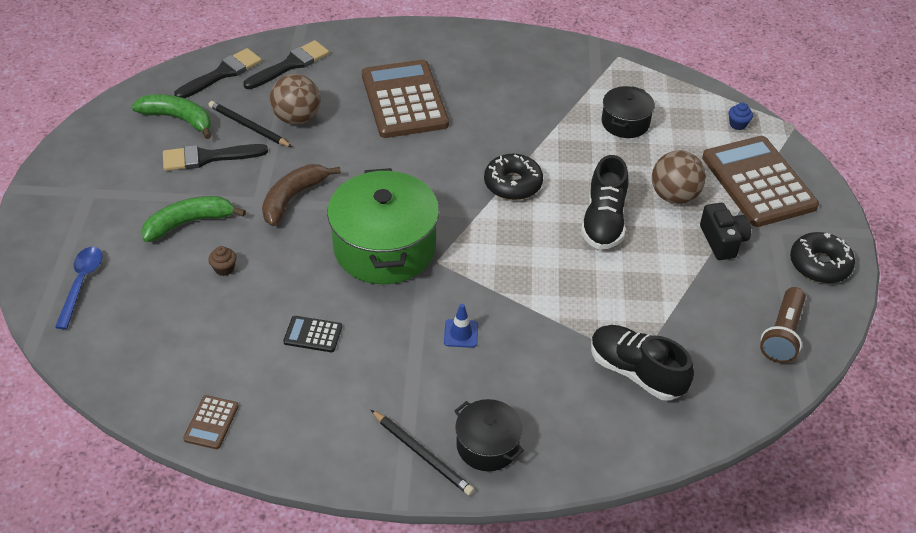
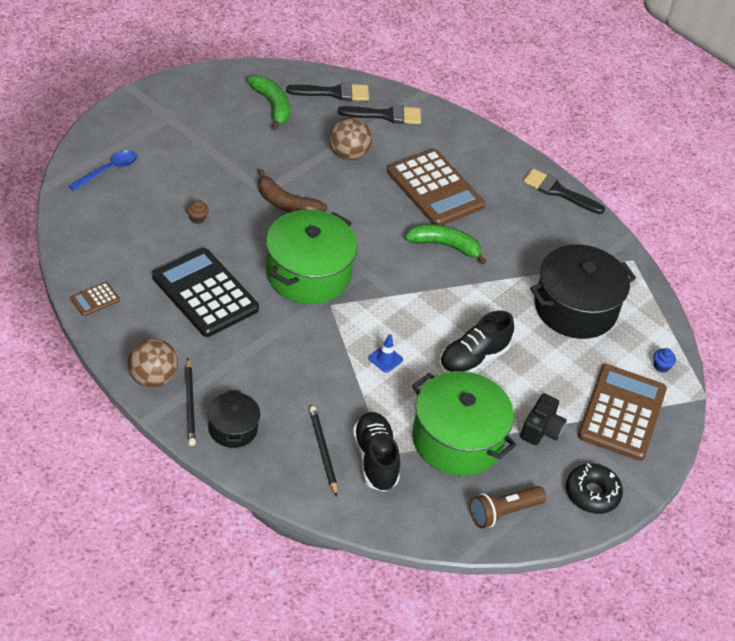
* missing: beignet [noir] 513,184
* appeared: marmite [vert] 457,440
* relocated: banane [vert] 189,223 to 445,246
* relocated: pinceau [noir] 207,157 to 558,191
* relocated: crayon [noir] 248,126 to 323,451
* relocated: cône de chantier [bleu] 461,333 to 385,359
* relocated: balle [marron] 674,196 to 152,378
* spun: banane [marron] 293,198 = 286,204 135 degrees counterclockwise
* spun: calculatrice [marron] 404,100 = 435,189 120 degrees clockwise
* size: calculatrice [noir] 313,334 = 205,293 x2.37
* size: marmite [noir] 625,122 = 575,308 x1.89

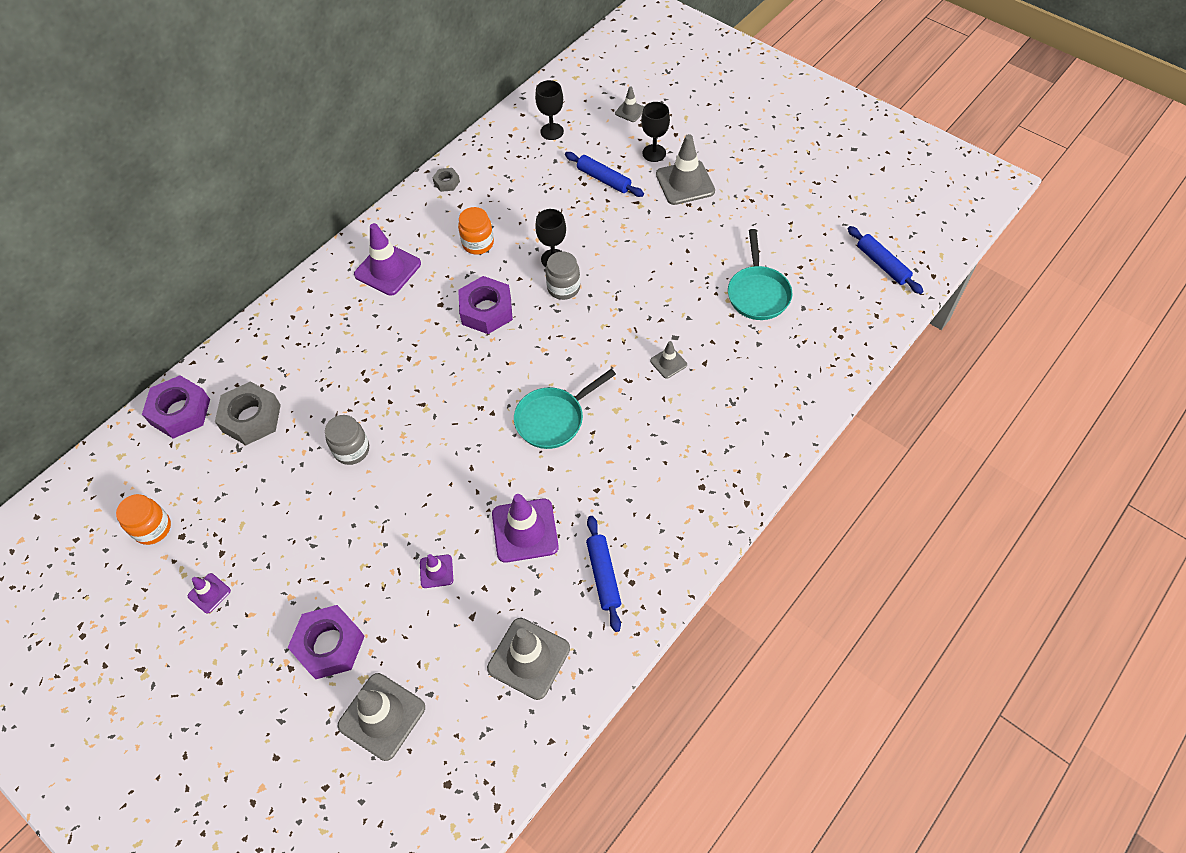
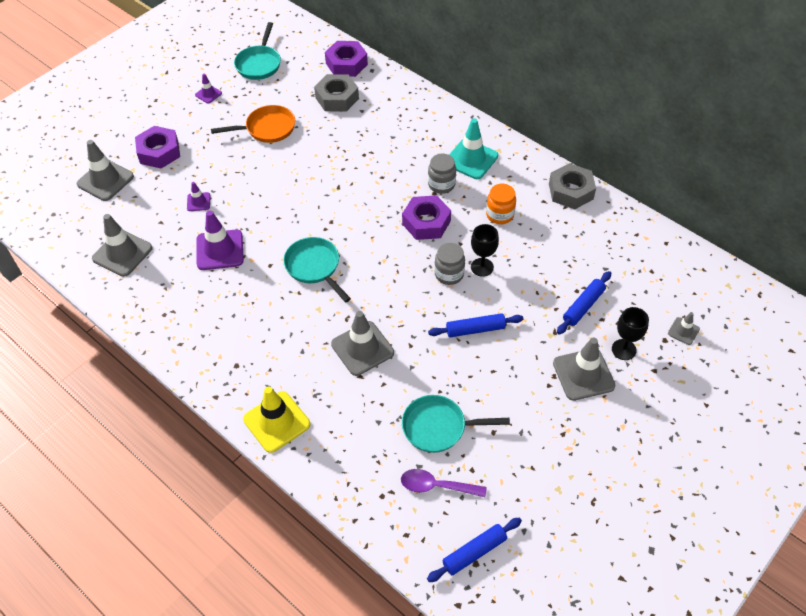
* missing: verre à pied [noir] 552,131
* appeared: poêle [orange] 267,129
* appeared: cône de chantier [jaune] 276,422
* appeared: cuillère [violet] 436,486
* relocated: bocal [gris] 352,450 to 441,184
* relocated: rouleau à pâtisserie [bleu] 603,575 to 475,329
* exchanged: bocal [orange] 153,528 to poêle [turquoise] 259,64
* colour: cône de chantier [violet] 387,269 to cône de chantier [turquoise] 471,159
* size: écrou [gris] 446,182 = 571,191 x2.03
* size: cône de chantier [gris] 668,363 = 362,348 x1.94

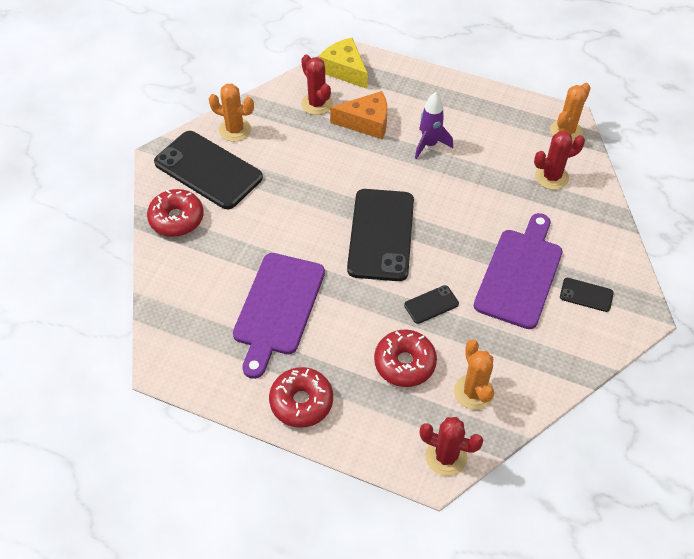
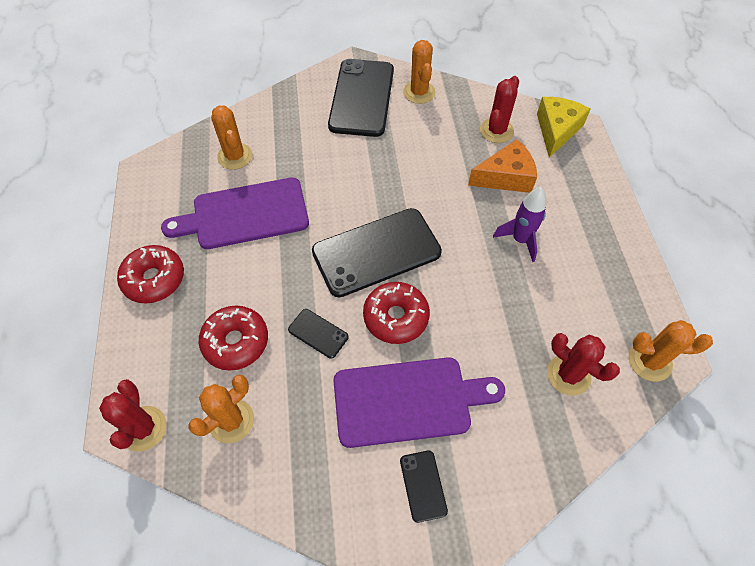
* appeared: cactus [orange] 235,156
* relocated: beignet [rouge] 176,219 to 396,317
* spun: fromage [orange] 366,122 = 505,177 75 degrees counterclockwise

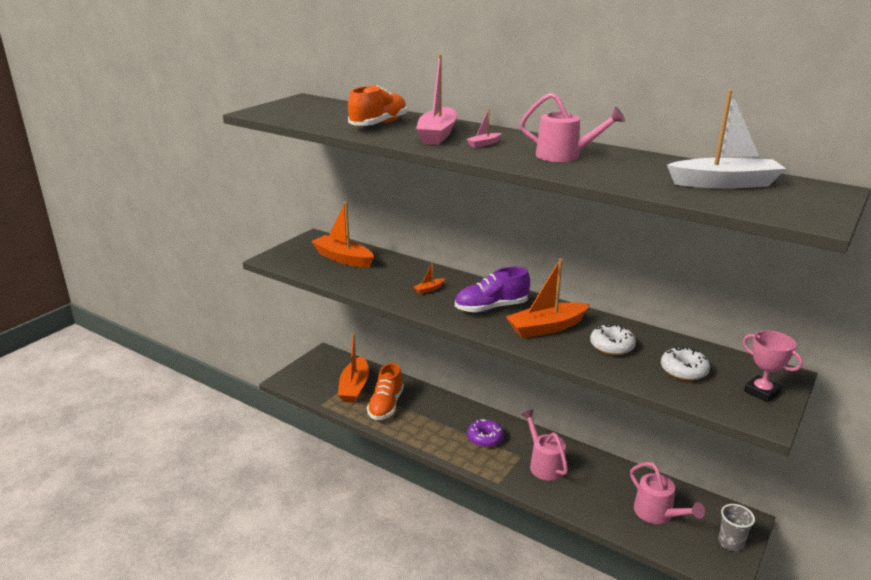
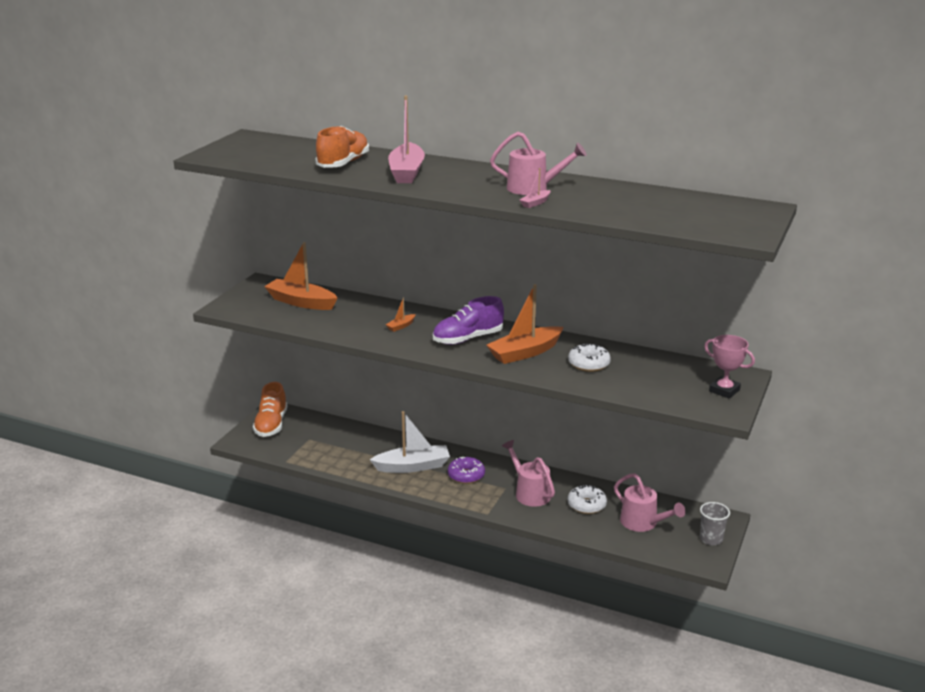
* missing: bateau [orange] 354,387
* relocated: chaussure [orange] 386,405 to 271,424
* relocated: bateau [rose] 484,144 to 535,203
* relocated: beignet [blanc] 683,370 to 586,505
* relocated: bateau [blanc] 724,184 to 413,466

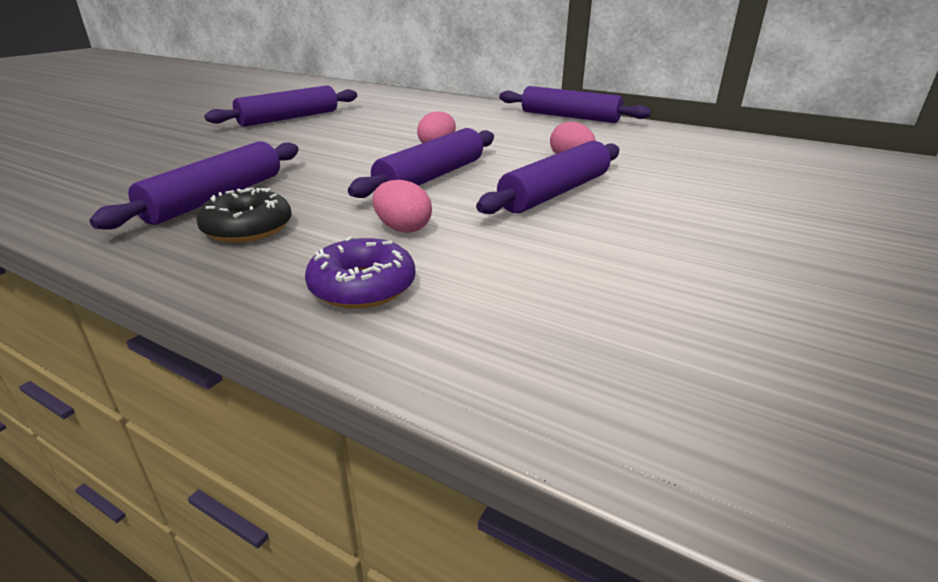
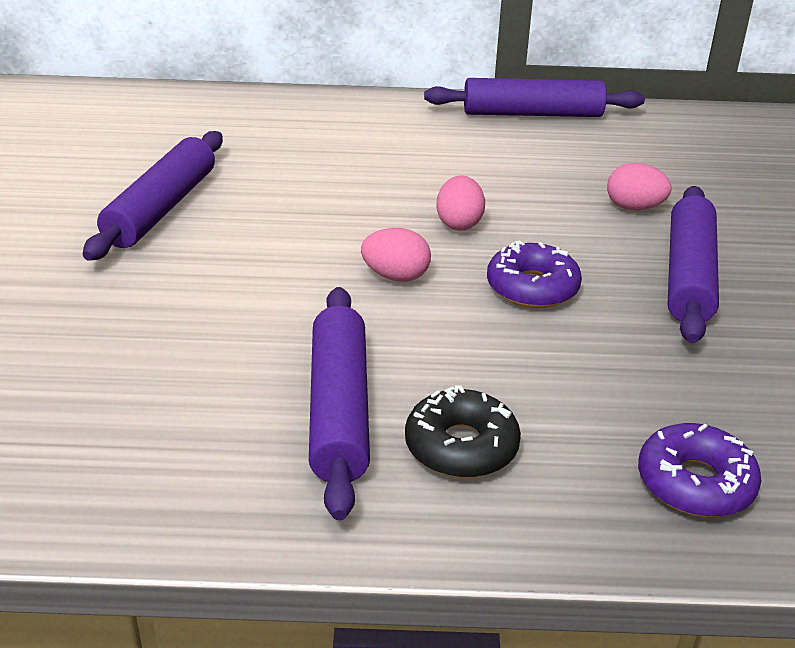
* relocated: œuf [rose] 403,229 to 395,276
* exchanged: rouleau à pâtisserie [violet] 431,177 to beignet [violet] 532,287

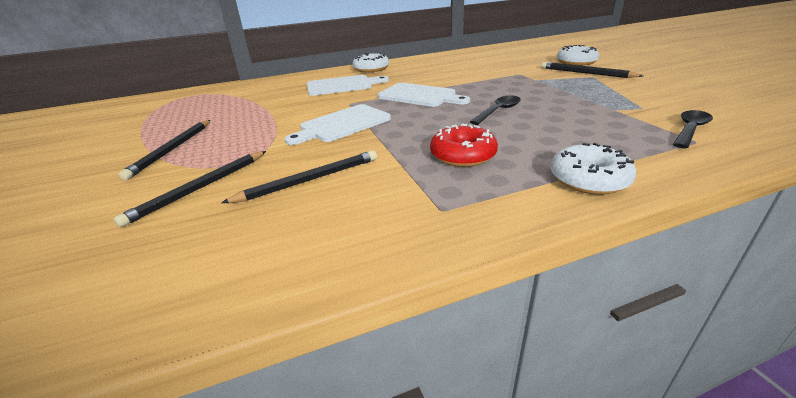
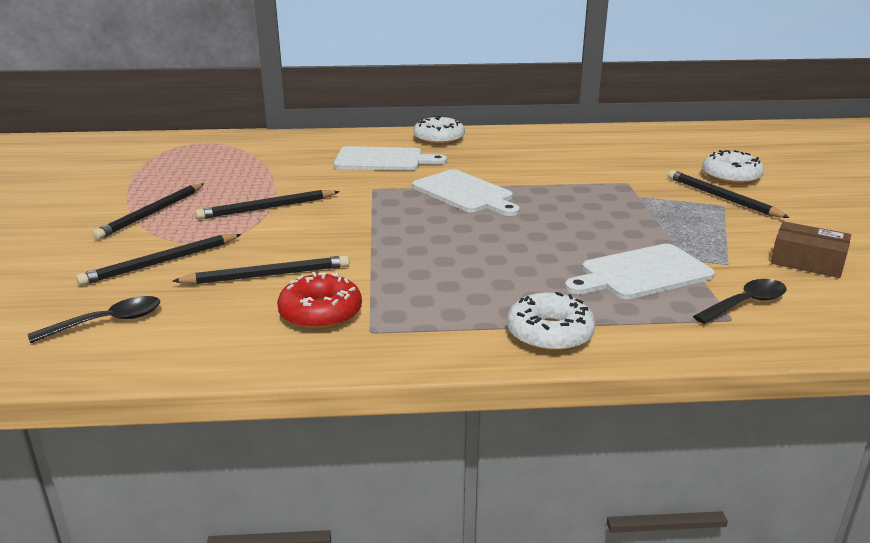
* appeared: crayon [noir] 267,208
* appeared: boîte [marron] 807,261
* relocated: planche à découper [blanc] 342,124 to 642,273
* relocated: beignet [rouge] 463,155 to 320,313
* relocated: cuillère [noir] 498,111 to 108,322

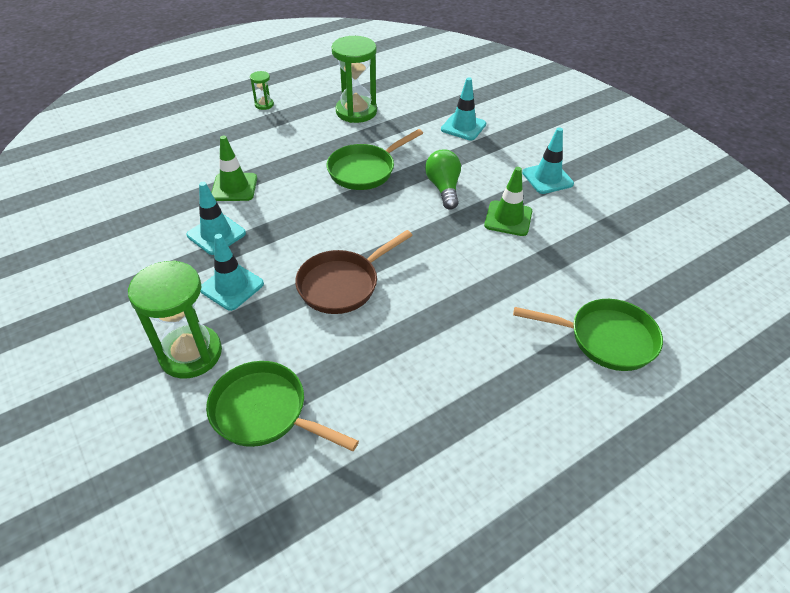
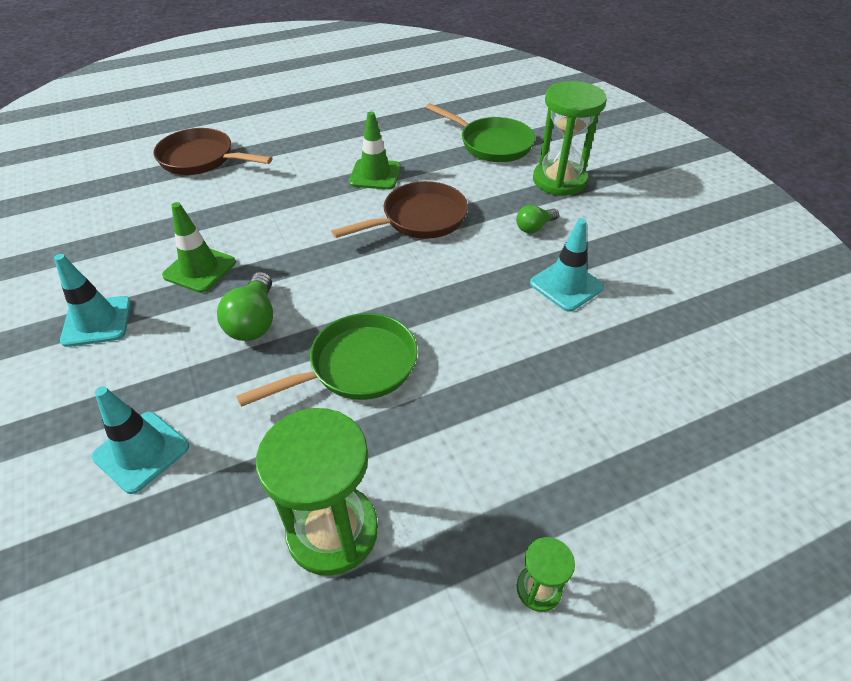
* relocated: cône de chantier [vert] 234,187 to 375,175
* exchanged: cône de chantier [turquoise] 232,286 to ampoule [vert] 534,227
* colour: poêle [vert] 606,339 to poêle [marron] 201,159

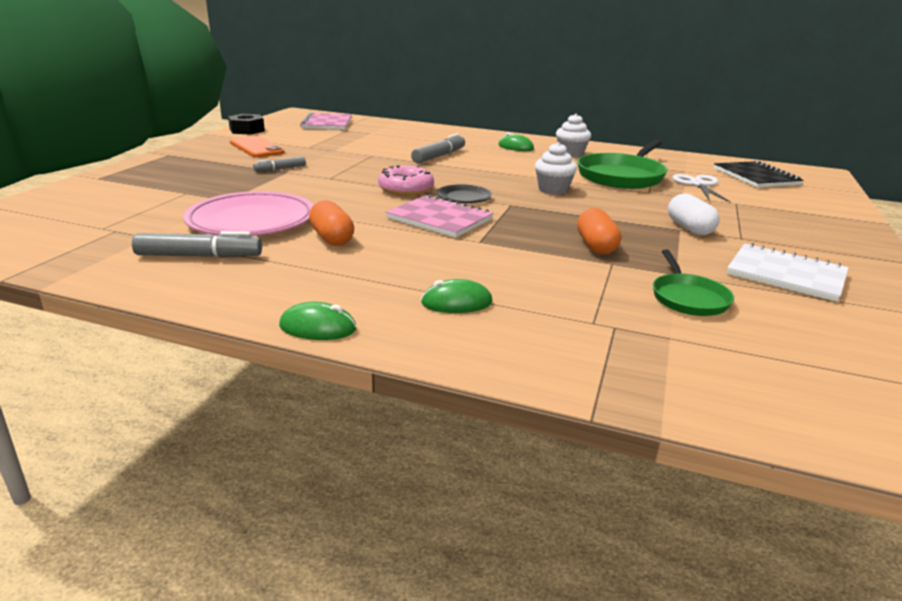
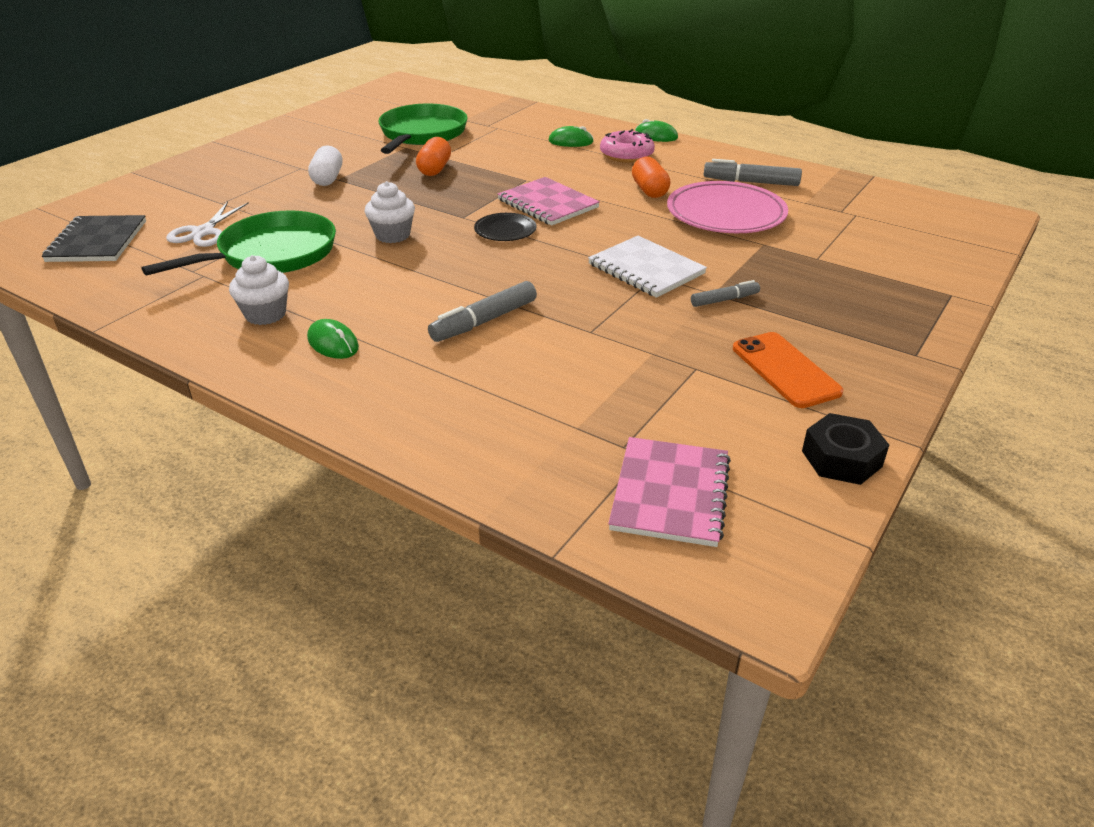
* relocated: beignet [rose] 406,189 to 626,155
* relocated: carnet [blanc] 786,274 to 646,269
* size: poêle [vert] 688,298 = 422,134 x1.80

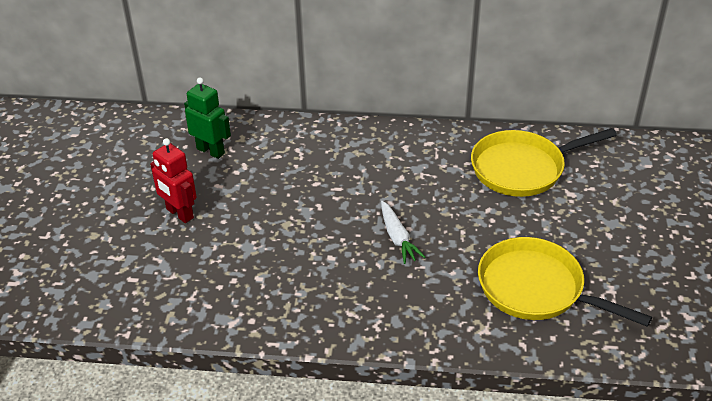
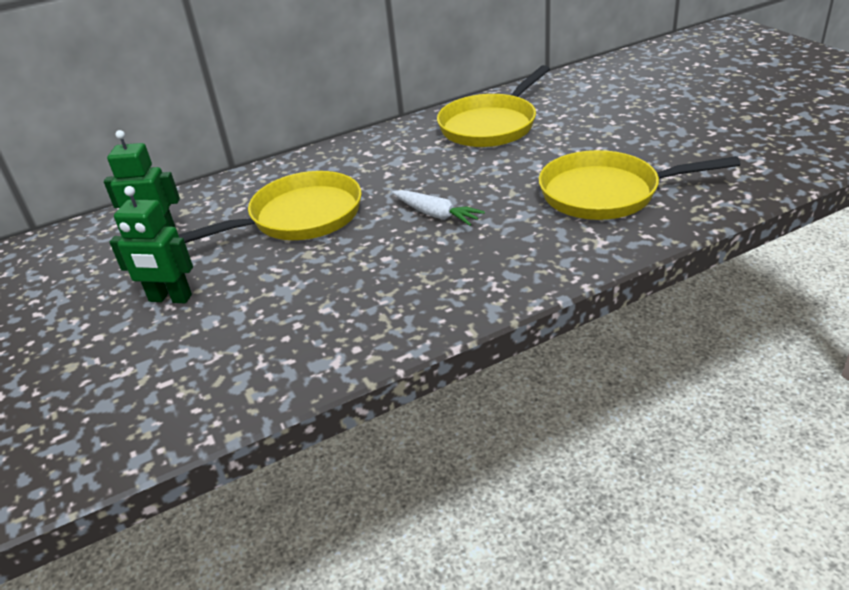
* appeared: poêle [jaune] 299,217
* colour: robot [rouge] 179,214 to robot [vert] 170,298

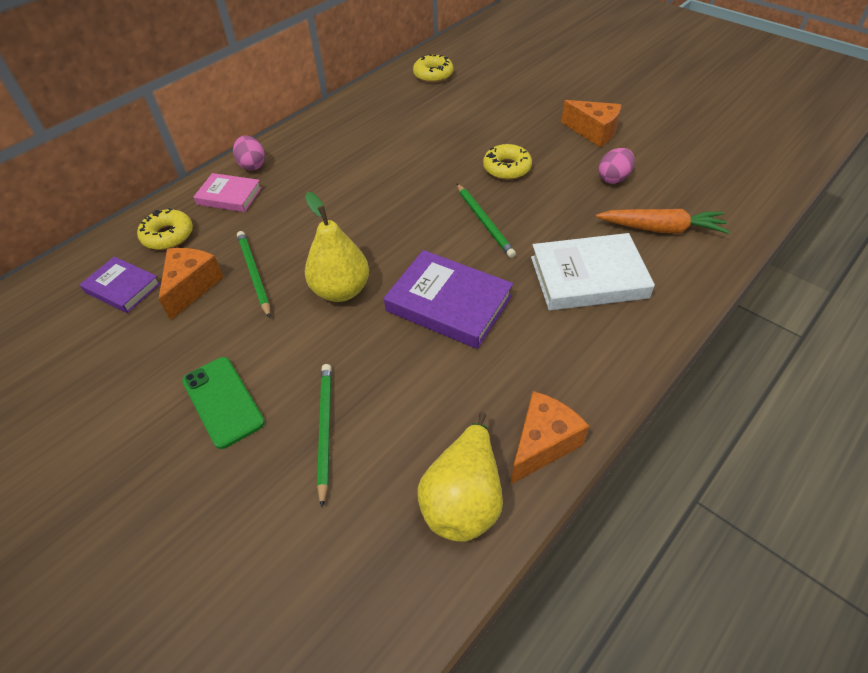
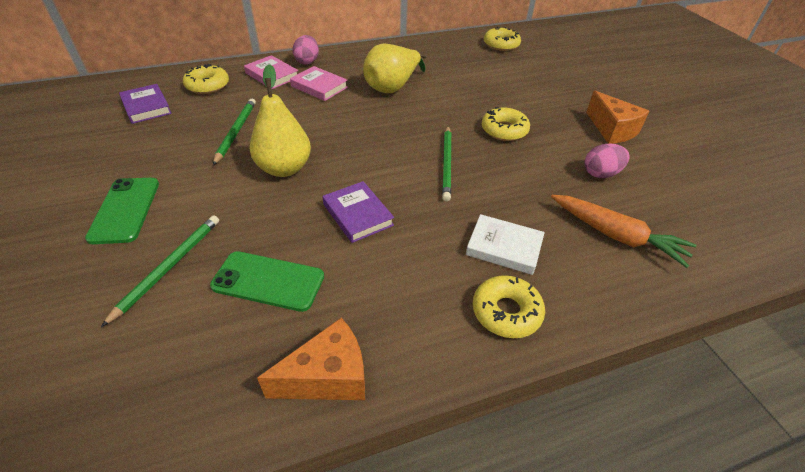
* missing: fromage [orange] 191,287
* appeared: téléphone [vert] 268,281
* appeared: livre [rose] 319,87
* appeared: beignet [jaune] 506,312
* relocated: poire [jaune] 463,499 to 392,87
* size: livre [violet] 448,304 = 357,215 x0.61
* size: livre [blanc] 588,277 = 504,247 x0.61

